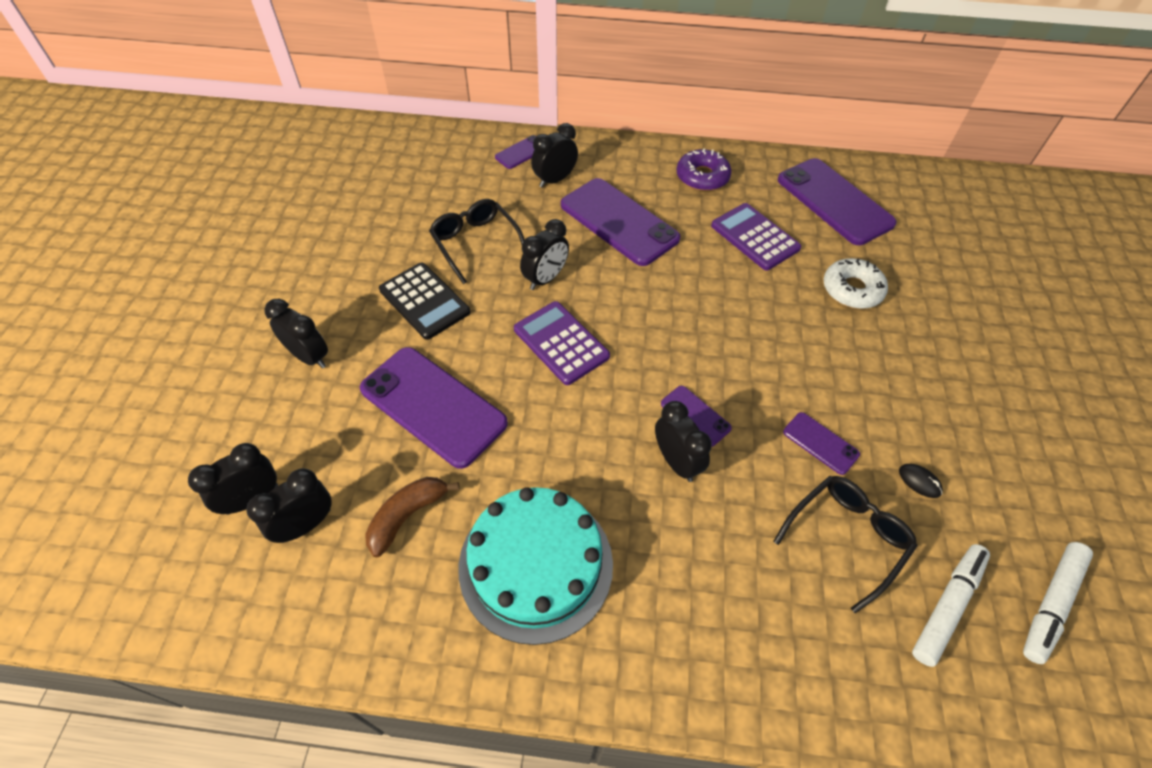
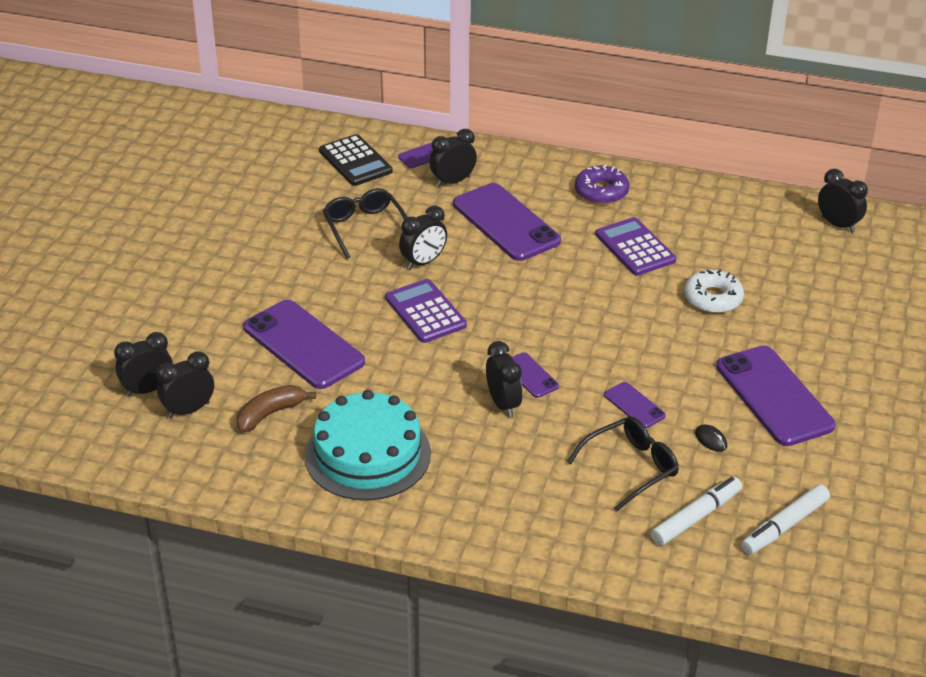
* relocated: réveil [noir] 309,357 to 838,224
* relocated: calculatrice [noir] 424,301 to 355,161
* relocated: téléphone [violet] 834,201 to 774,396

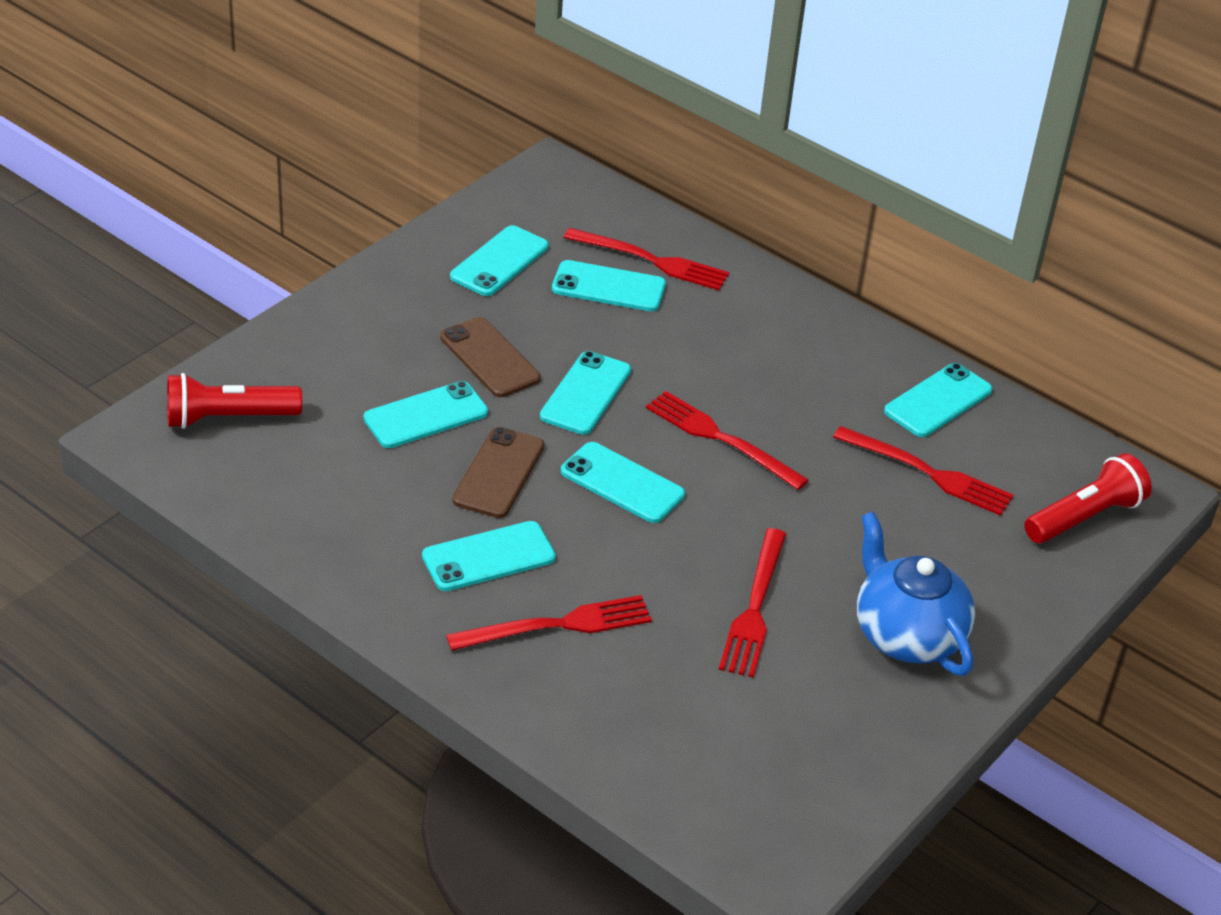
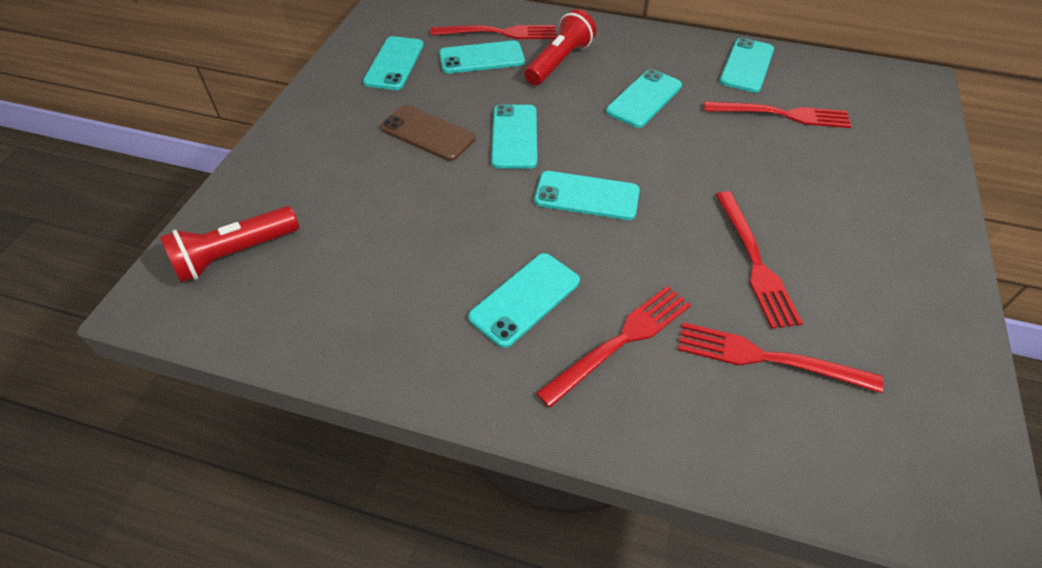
* missing: téléphone [marron] 498,473
* missing: théière [bleu] 906,635
* relocated: téléphone [turquoise] 426,415 to 644,99
* relocated: fourchette [rouge] 720,438 to 767,358
* relocated: lampe de poche [rouge] 1084,517 to 559,62

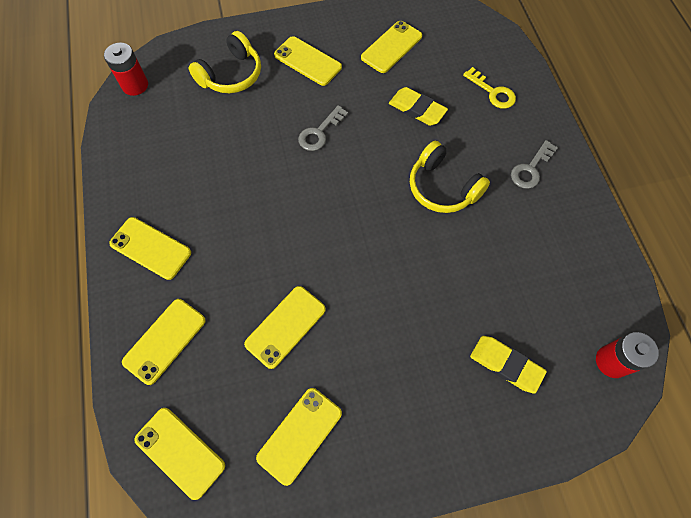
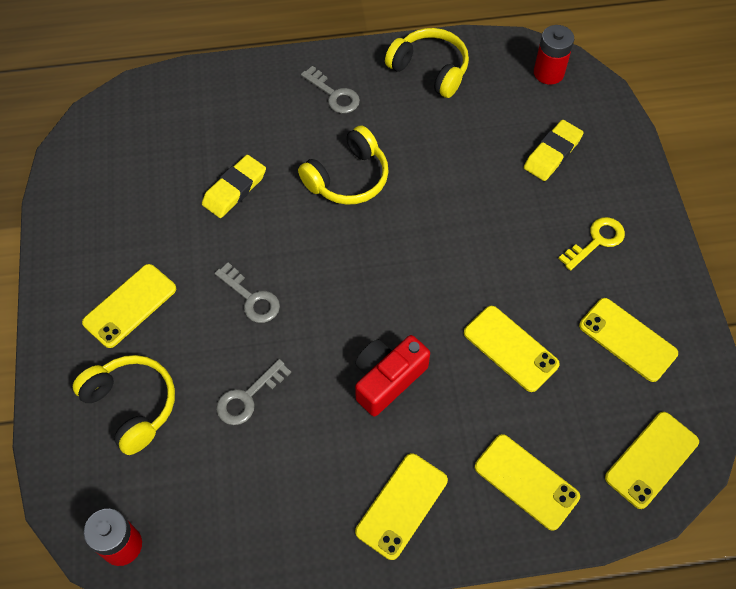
* missing: téléphone [jaune] 391,47
* appeared: clé [gris] 248,397
* appeared: appareil photo [rouge] 387,379
* appeared: casque audio [jaune] 430,69
* relocated: clé [jaune] 493,92 to 596,241

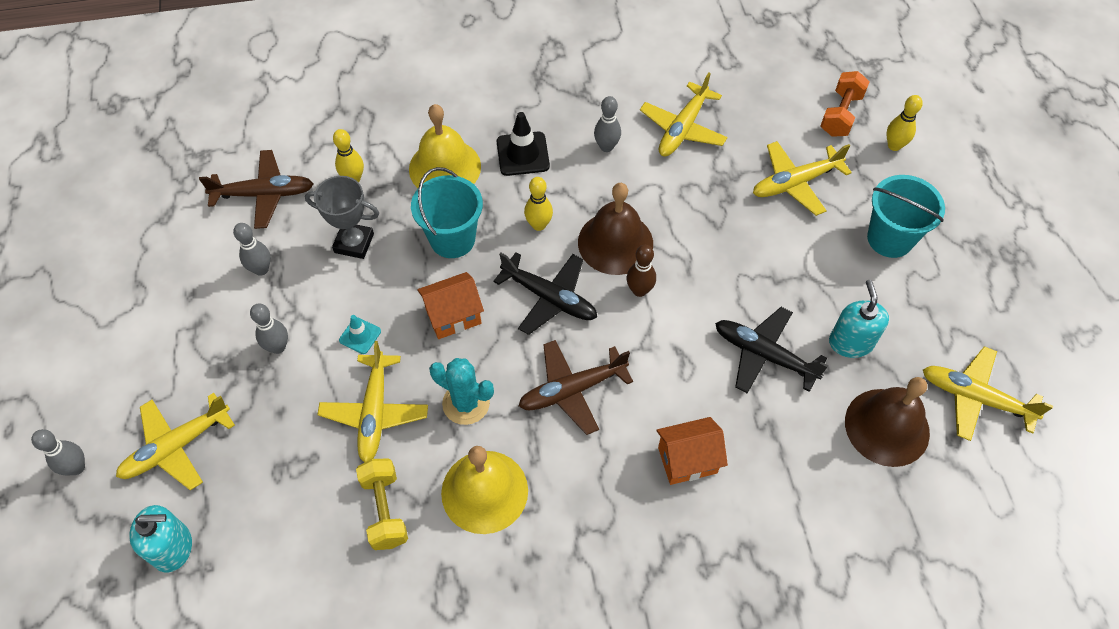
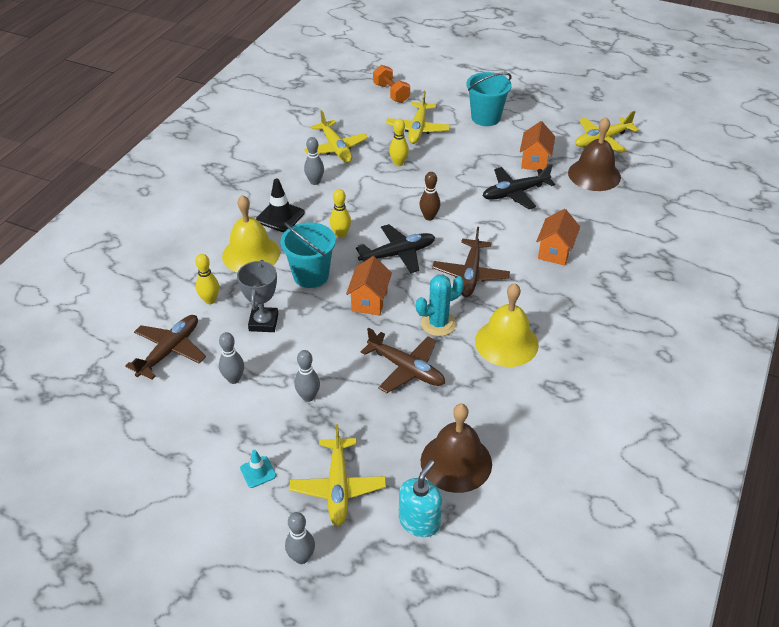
* missing: haltère [jaune] 385,510
* relocated: cône de chantier [turquoise] 360,336 to 258,472
* relocated: cloche [marron] 615,242 to 456,462
* relocated: quille [jaune] 894,145 to 398,163
* exchanged: distributeur de savon [turquoise] 851,342 to maison [orange] 535,161
* colour: avion [jaune] 375,412 to avion [marron] 406,369
* spun: trophée [gris] 354,243 = 263,322 45 degrees counterclockwise

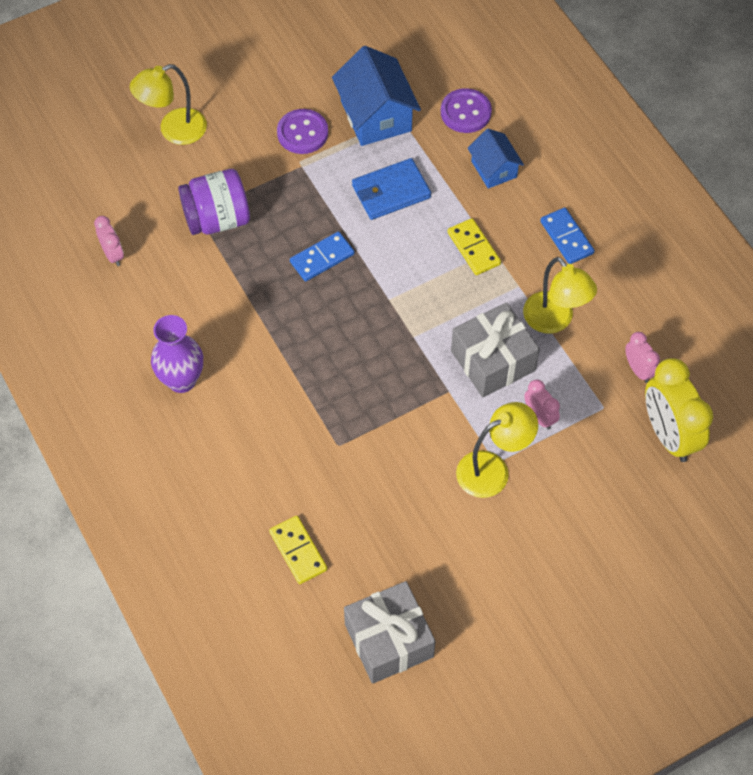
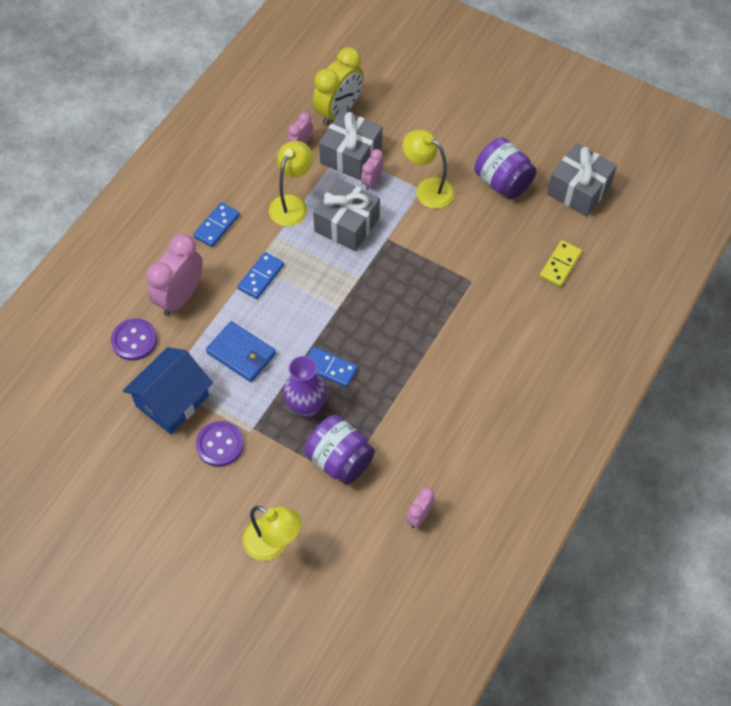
* appeared: cadeau [gris] 351,155
* appeared: bocal [violet] 502,182
* relocated: vase [violet] 181,380 to 306,407
* exchanged: maison [bleu] 494,169 to réveil [rose] 180,297
* colour: domino [jaune] 473,248 to domino [bleu] 261,277

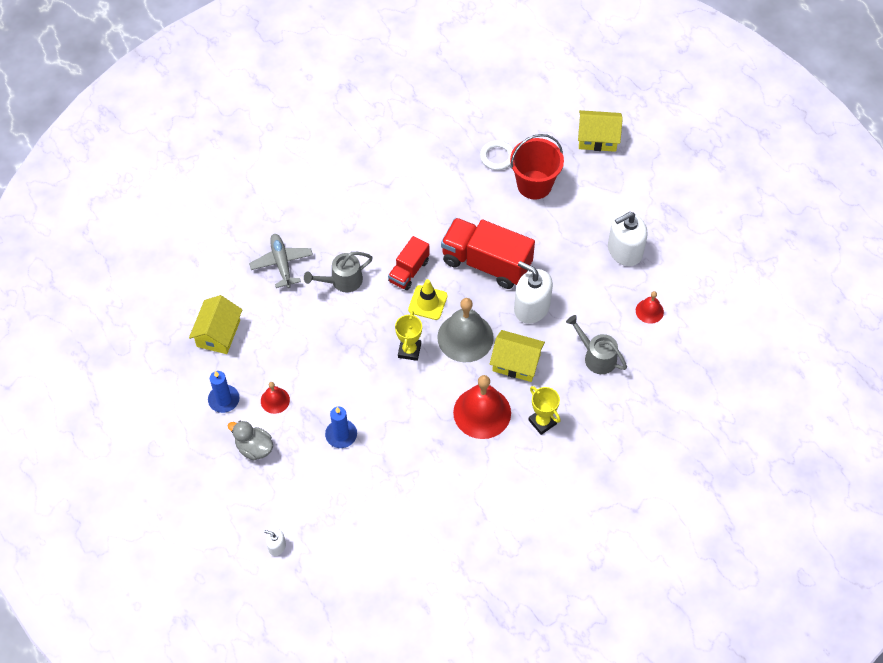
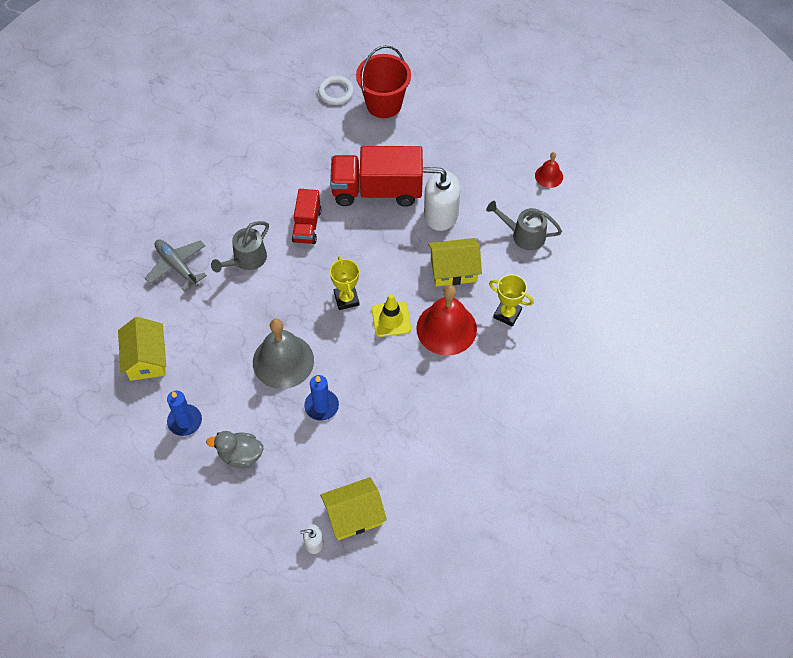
* missing: cloche [rouge] 275,400
* missing: distributeur de savon [blanc] 624,251
* relocated: cône de chantier [jaune] 427,302 to 391,319
* relocated: cloche [gris] 465,337 to 283,361
* relocated: maison [jaune] 597,138 to 354,515

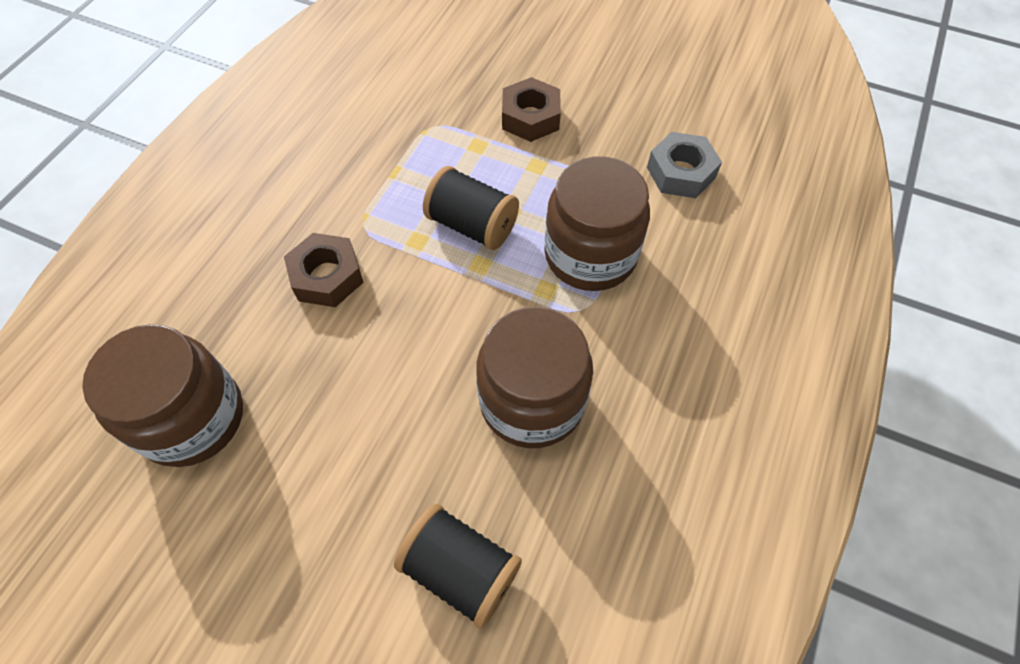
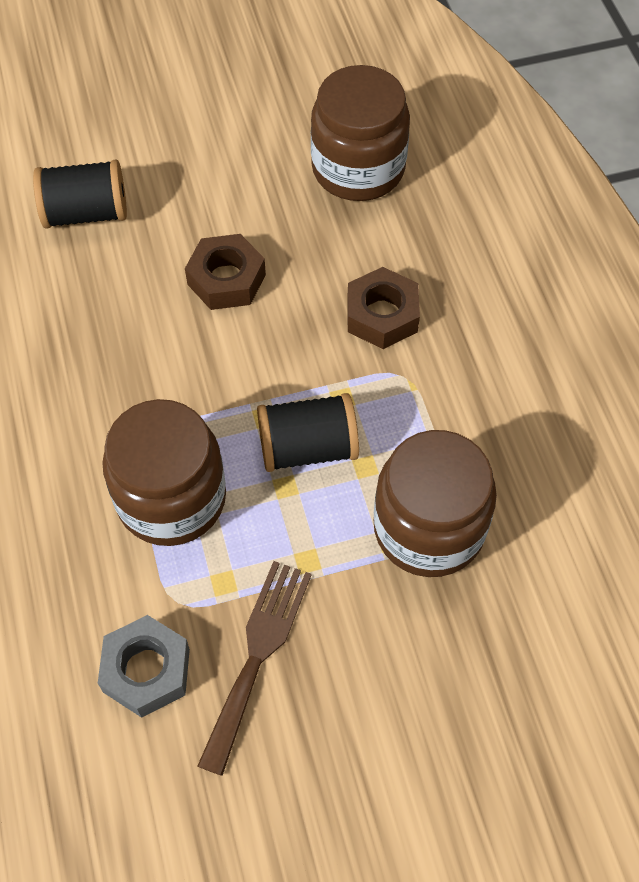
* appeared: fourchette [marron] 257,655
* relocated: bocal [marron] 532,401 to 429,528
* relocated: écrou [marron] 530,117 to 226,279

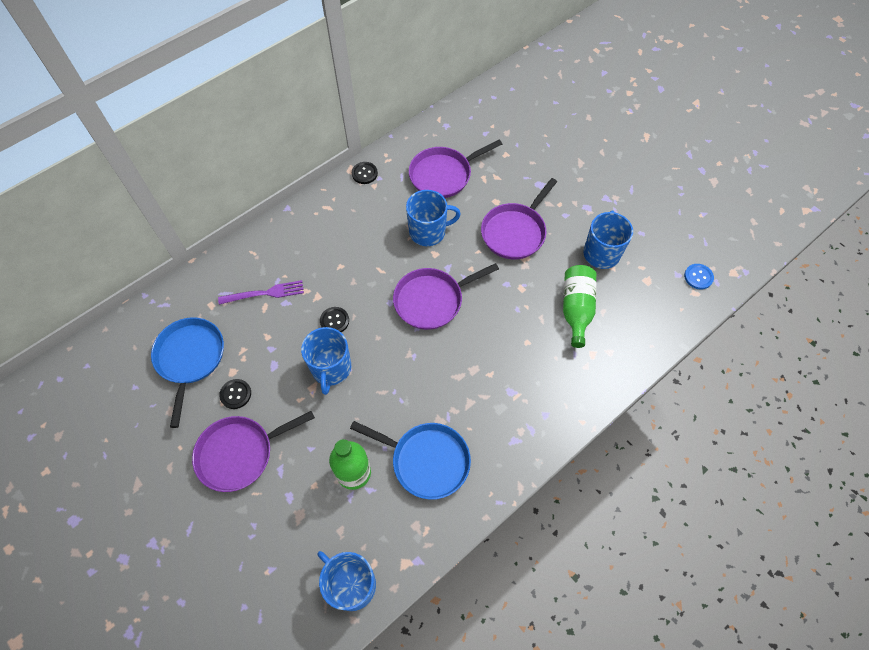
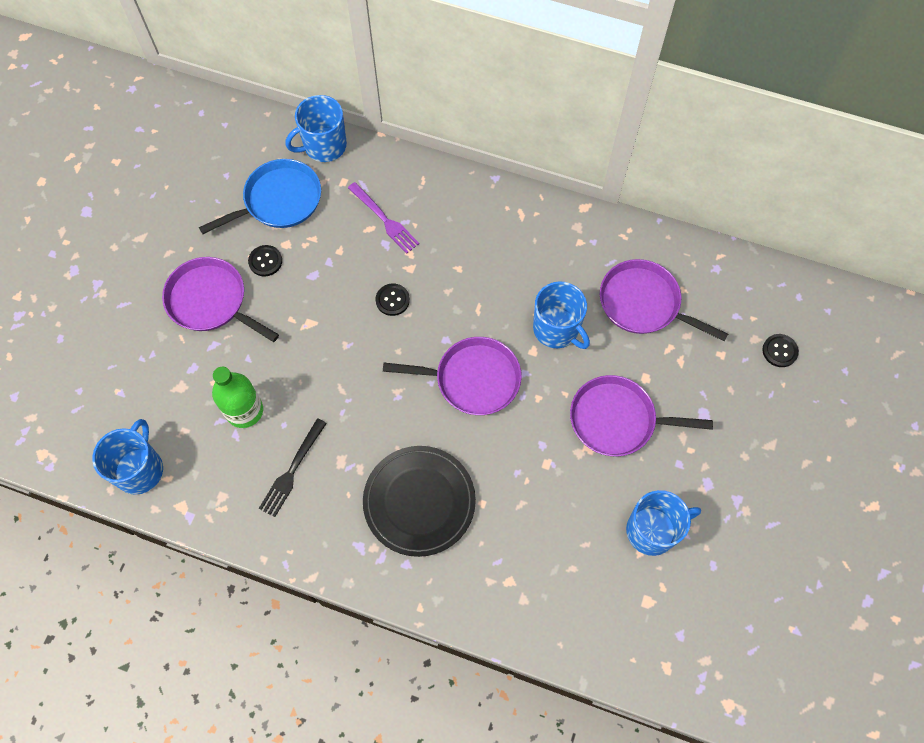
* missing: bouteille [vert] 576,309
* missing: bouton [bleu] 698,277
* appeared: assiette [noir] 419,502
* relocated: tasse [bleu] 331,369 to 324,146
* relocated: bouton [noir] 364,173 to 779,351
* exchanged: poêle [bleu] 426,461 to fourchette [noir] 292,471
* spun: poêle [violet] 431,300 = 473,379 150 degrees clockwise

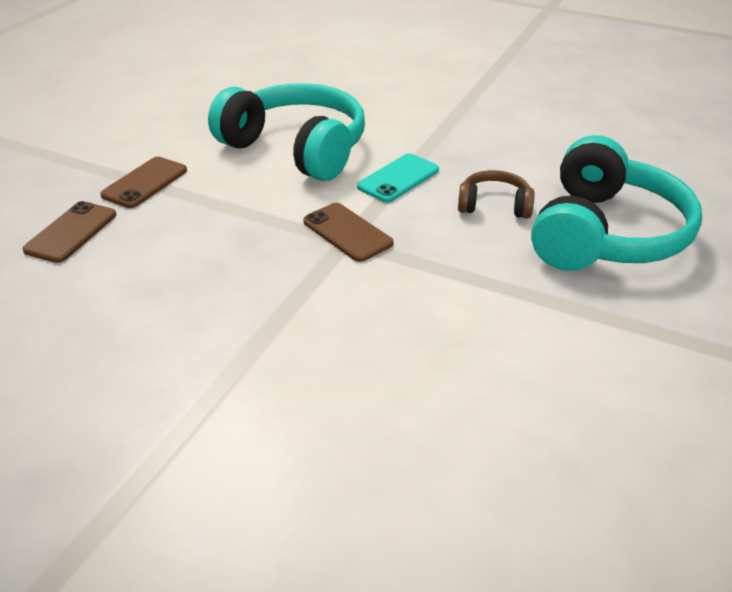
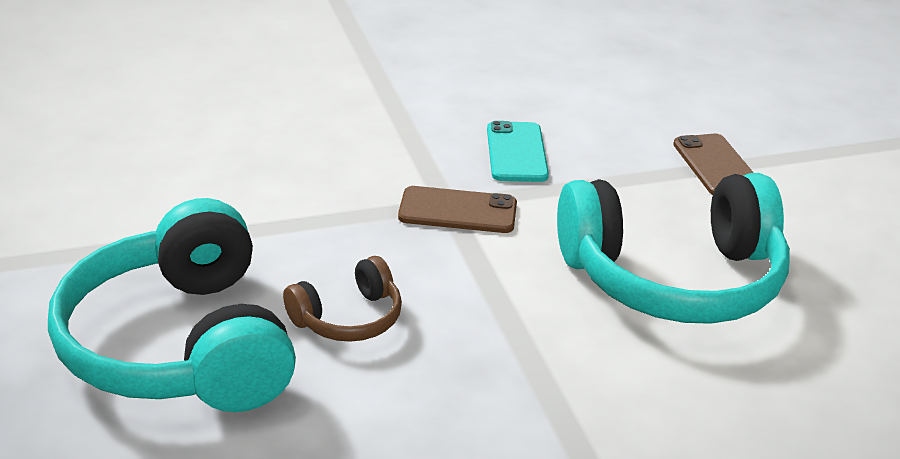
* missing: téléphone [marron] 71,232
* relocated: téléphone [turquoise] 398,178 to 516,152

